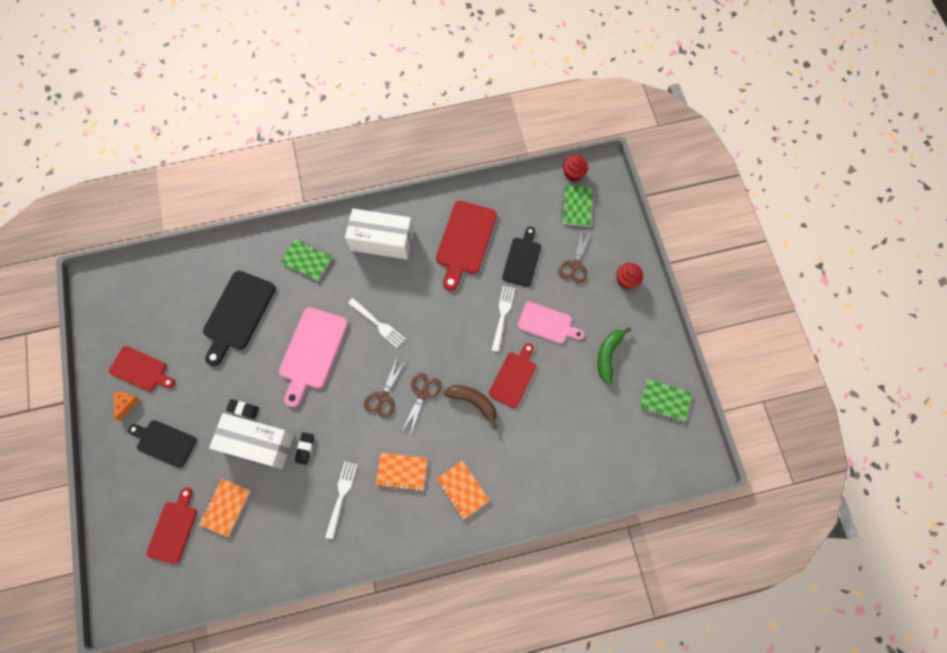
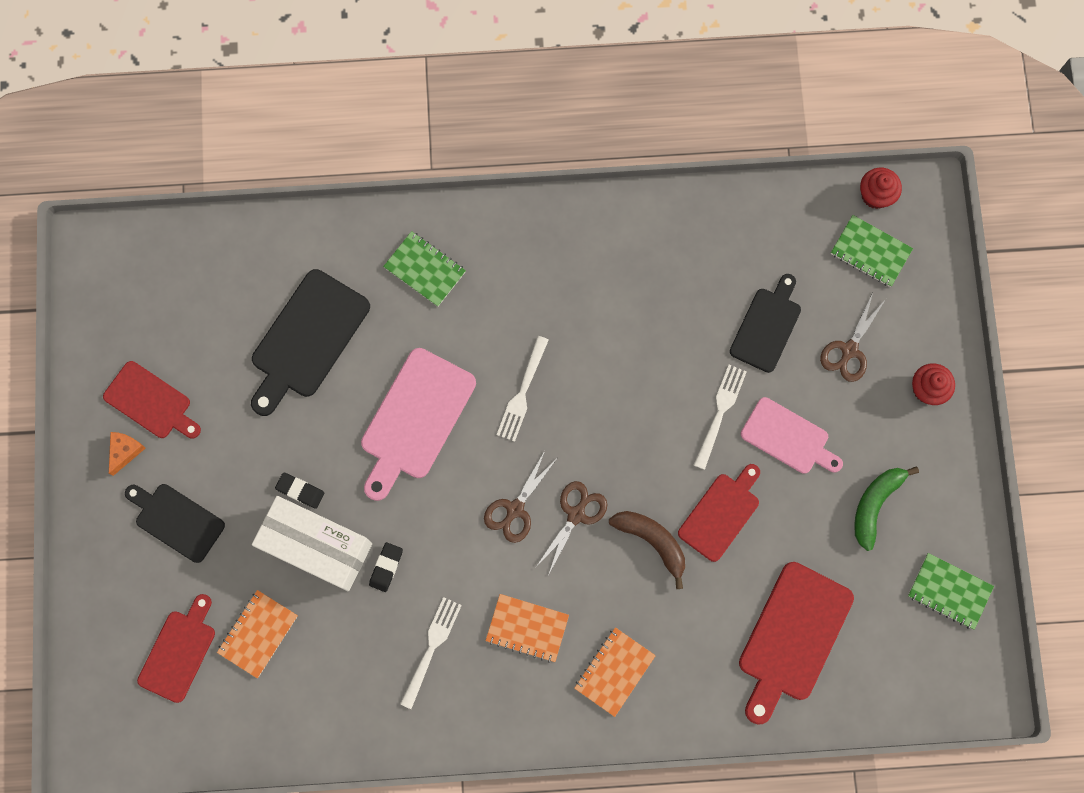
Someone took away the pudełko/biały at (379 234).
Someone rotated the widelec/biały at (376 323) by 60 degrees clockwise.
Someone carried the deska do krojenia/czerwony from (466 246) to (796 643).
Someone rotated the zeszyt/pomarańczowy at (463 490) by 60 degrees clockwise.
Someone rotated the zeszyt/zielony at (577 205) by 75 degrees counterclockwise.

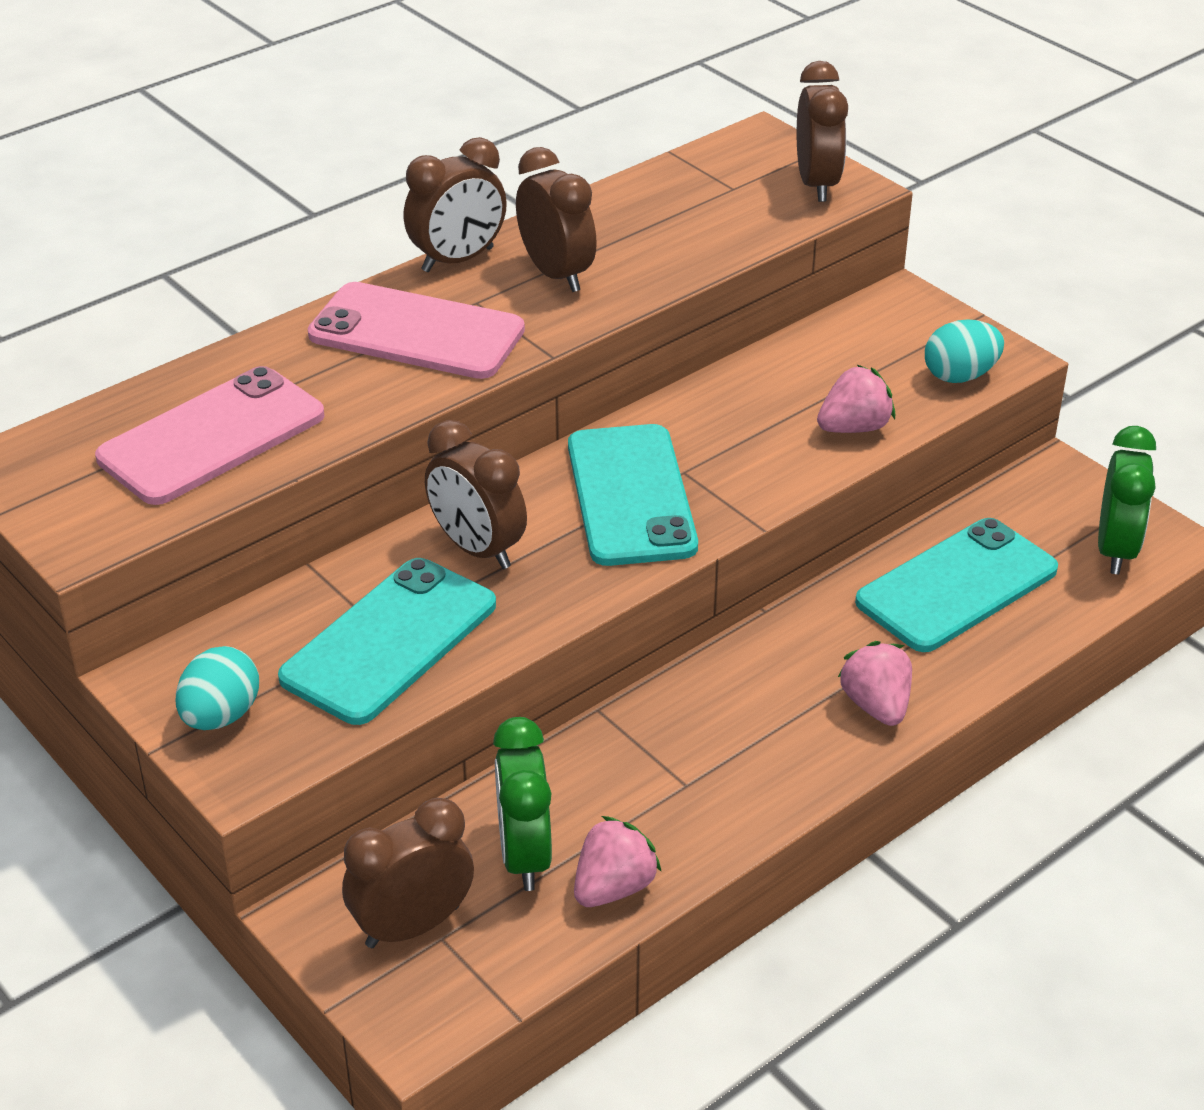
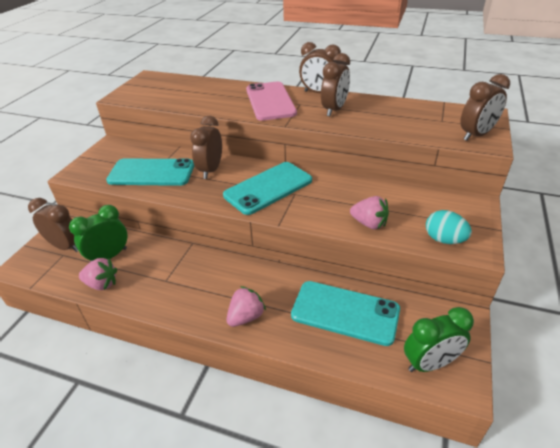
Someone took away the telefon/różowy at (210 435).
Someone took away the jajko/turkusowy at (217 688).

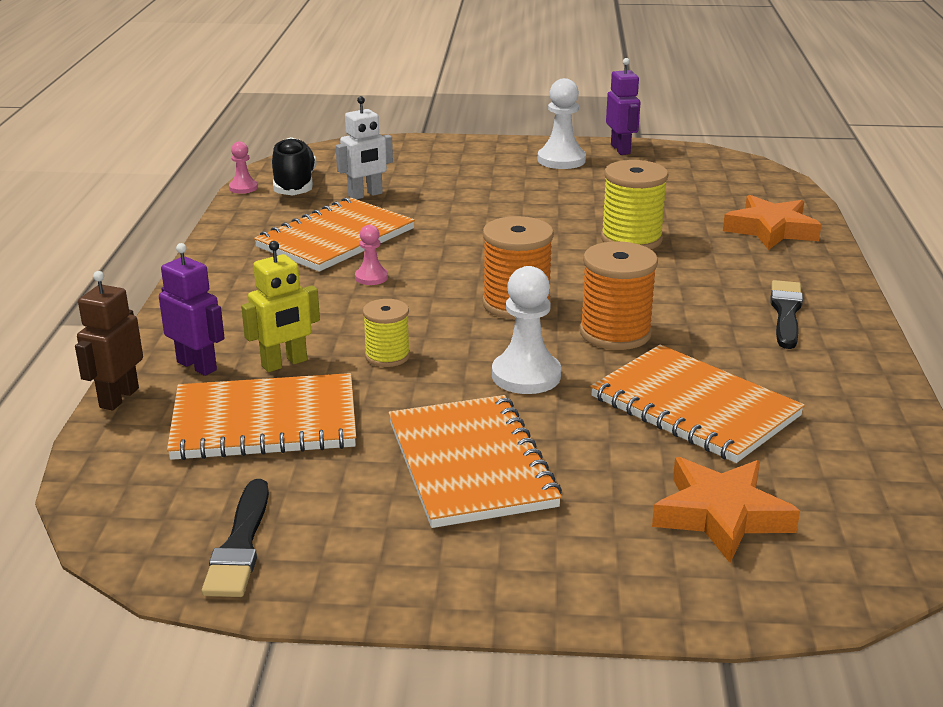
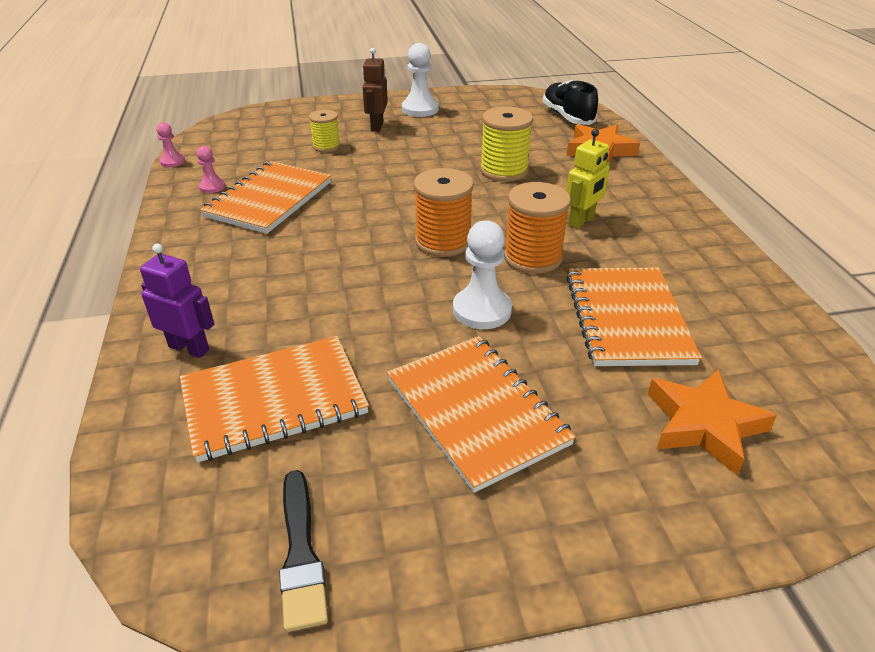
Someone carried the robot/brązowy from (109 341) to (375 90).
Someone carried the robot/żółty from (280 306) to (588 179).
Someone carried the but/czarny from (294 166) to (570 102).
Someone took away the robot/biały at (364 147).
Someone carried the pionek/różowy from (371 255) to (211 169).
Someone carried the szpulka/żółty from (386 333) to (325 131).
Someone rotated the zeszyt/pomarańczowy at (697 403) by 60 degrees clockwise.
Someone took away the robot/fioletowy at (623 106).
Someone took away the pędzel/czarny at (787 314).

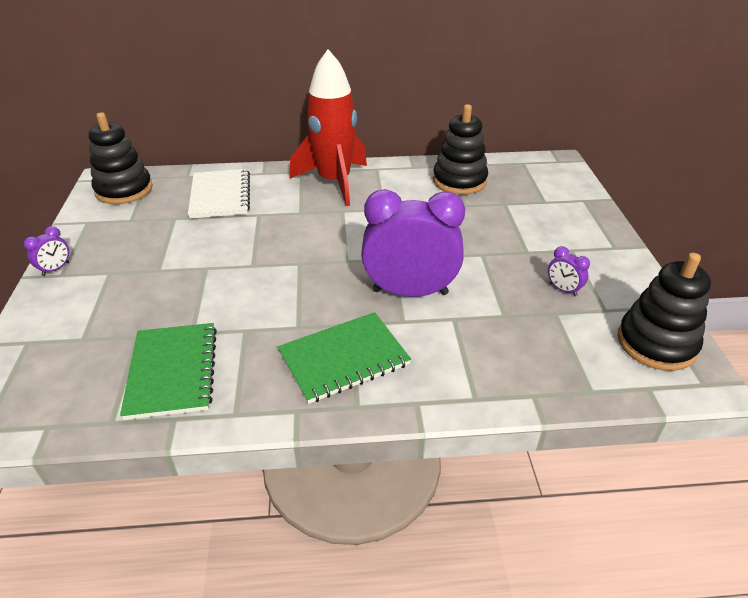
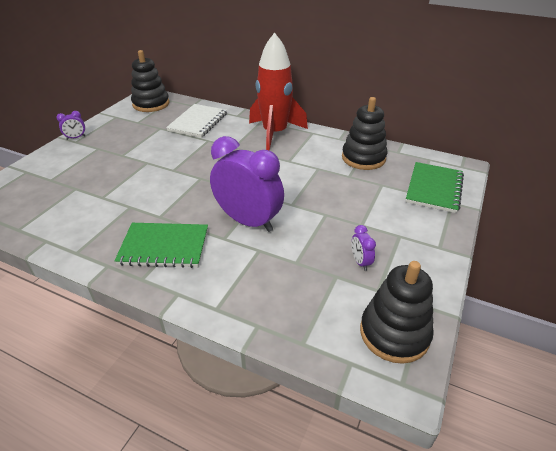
Someone carried the zeszyt/zielony from (168 371) to (435 187).

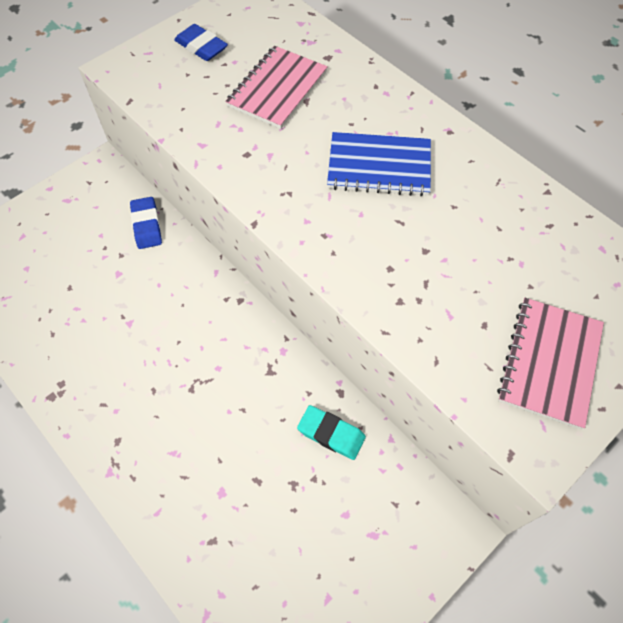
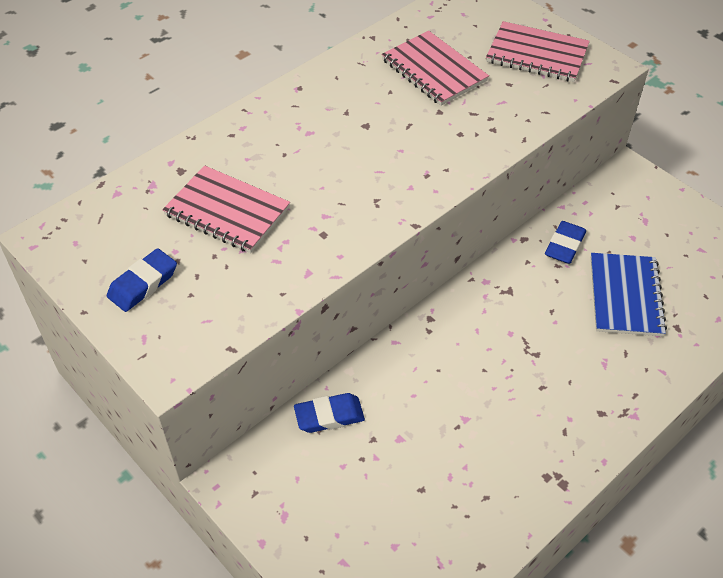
Someone repainted the gumka do mazania/turkusowy at (331 432), which became the gumka do mazania/niebieski at (565 242).
Someone carried the zeszyt/niebieski from (379 164) to (629 294).
Someone put down the zeszyt/różowy at (435 68).

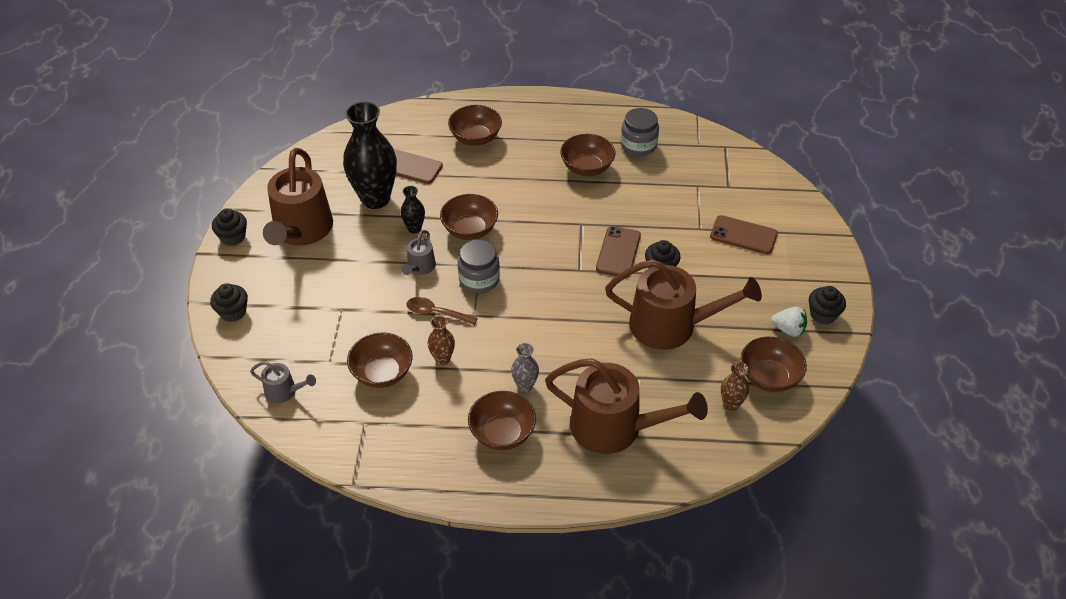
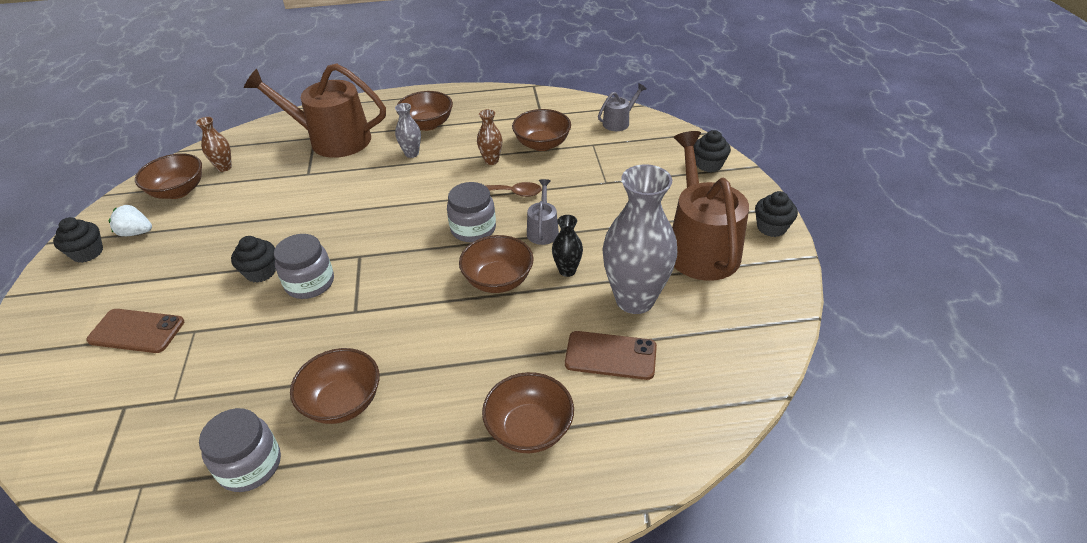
Someone rotated the konewka/szary at (283 382) by 135 degrees clockwise.
Someone repainted the wazon/czarny at (370 155), which became the wazon/szary at (639 239).
Someone swapped the telefon/brązowy at (618 251) for the słoik/szary at (304 266).
Someone took away the konewka/brązowy at (683 304).

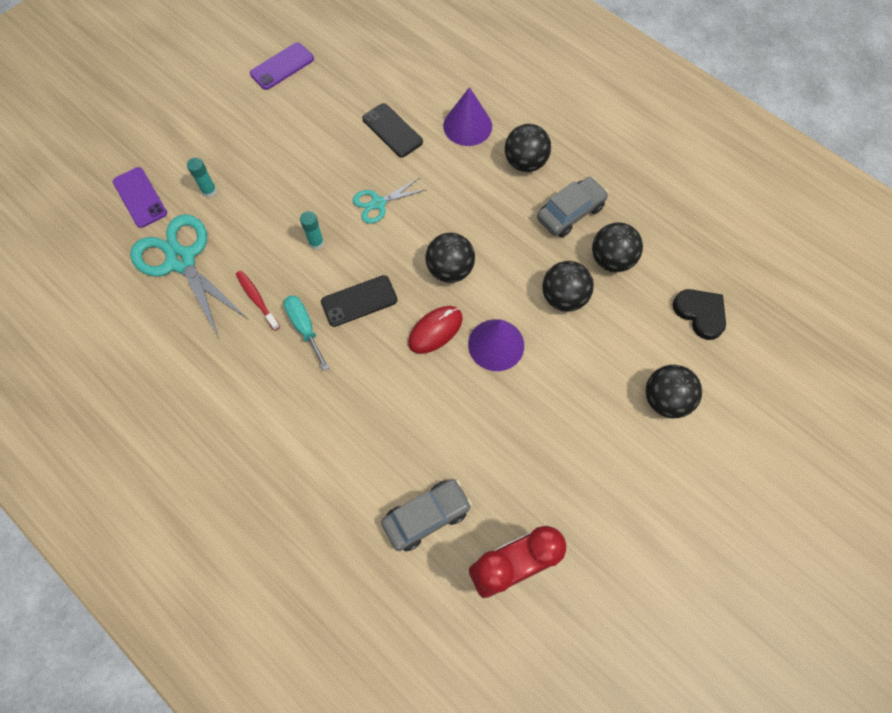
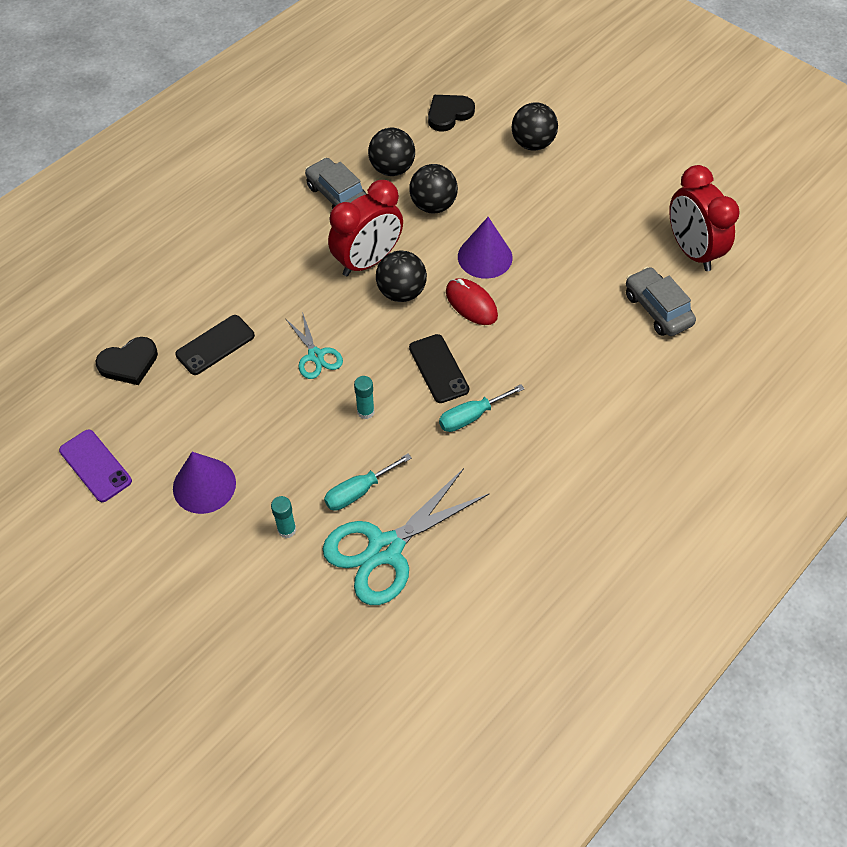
Someone took away the telefon/fioletowy at (140 197).
Someone took away the szczoteczka do zębów/czerwony at (258 301).
Someone carried the stożek/fioletowy from (467 116) to (204 483).
Someone took away the piłka/czarny at (528 148).
Someone put down the serce/czarny at (126 361).
Someone put down the śrubokręt/turkusowy at (368 482).
Someone put down the budzik/czerwony at (365 228).

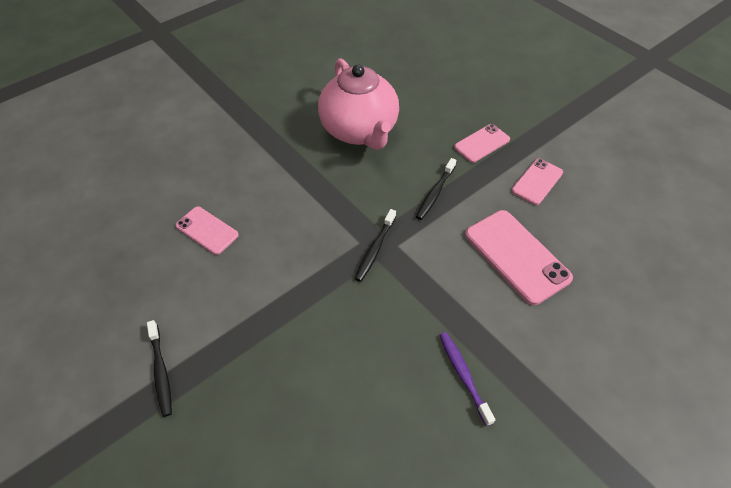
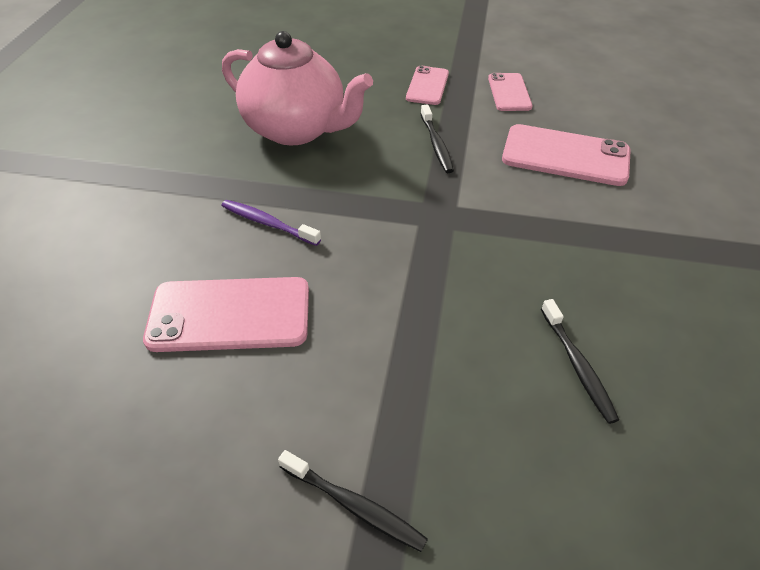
Someone scaled the telefon/różowy at (207 231) by 1.67.
Someone carried the szczoteczka do zębów/czarny from (375 245) to (580 361).
Someone carried the szczoteczka do zębów/fioletowy from (467 379) to (271 223).

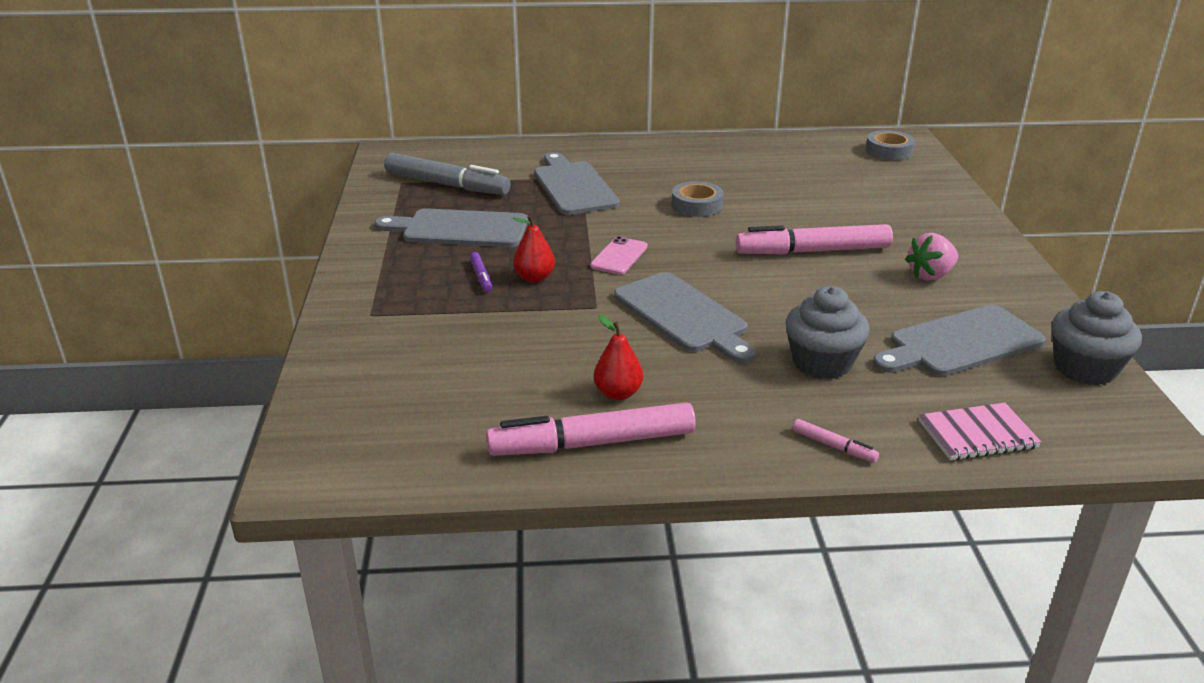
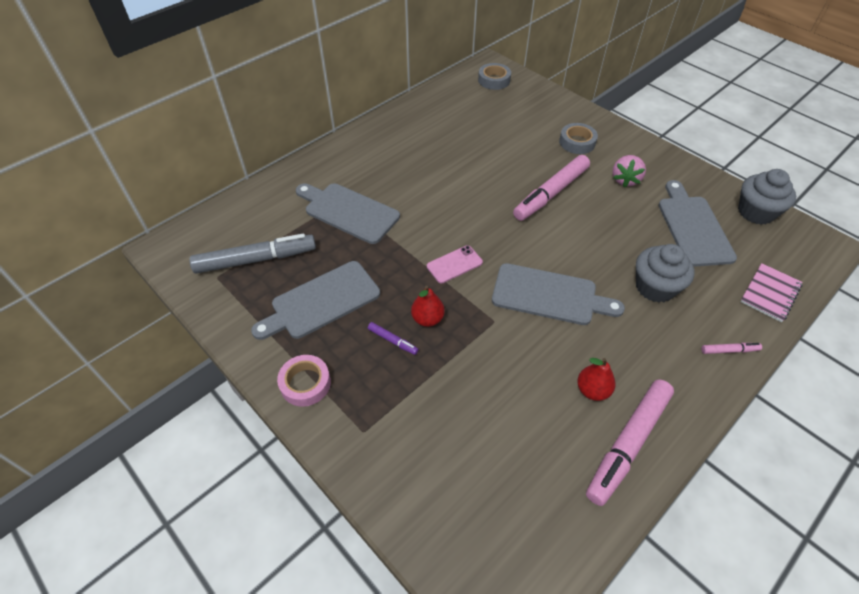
Someone rotated the telefon/różowy at (619 255) by 75 degrees clockwise.
Someone carried the taśma klejąca/szary from (698 199) to (578 138).
Someone rotated the deska do krojenia/szary at (959 340) by 150 degrees clockwise.
Someone put down the taśma klejąca/różowy at (304 381).

